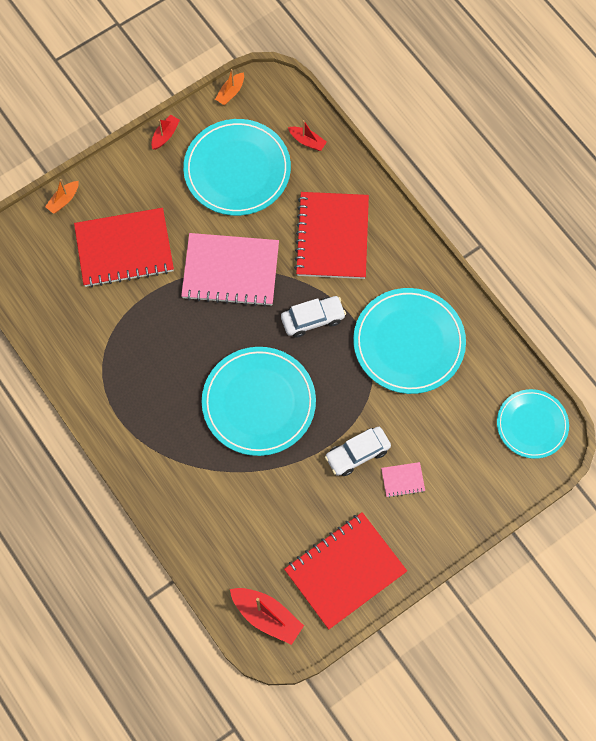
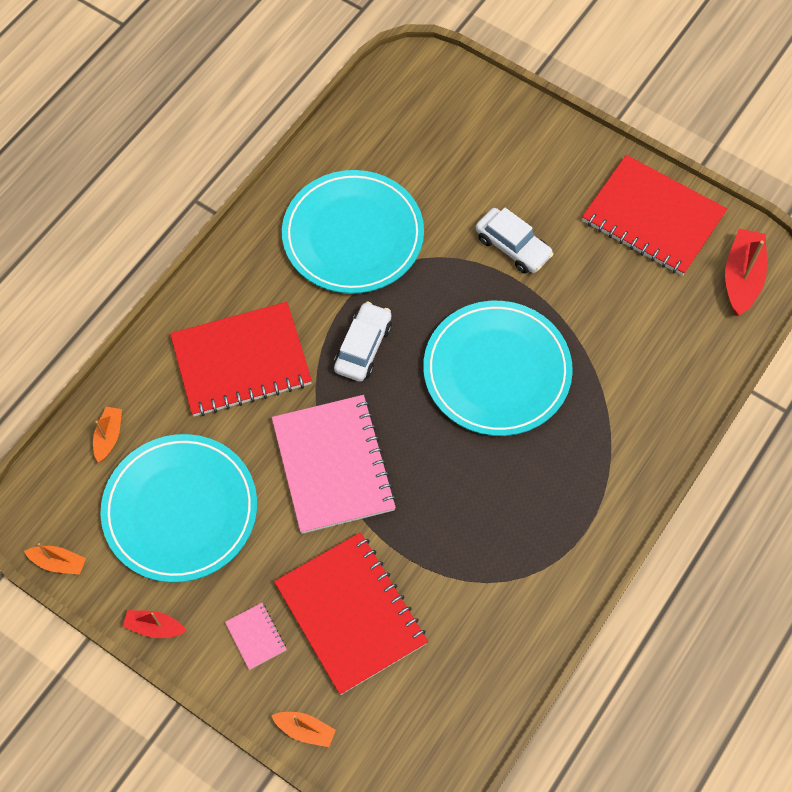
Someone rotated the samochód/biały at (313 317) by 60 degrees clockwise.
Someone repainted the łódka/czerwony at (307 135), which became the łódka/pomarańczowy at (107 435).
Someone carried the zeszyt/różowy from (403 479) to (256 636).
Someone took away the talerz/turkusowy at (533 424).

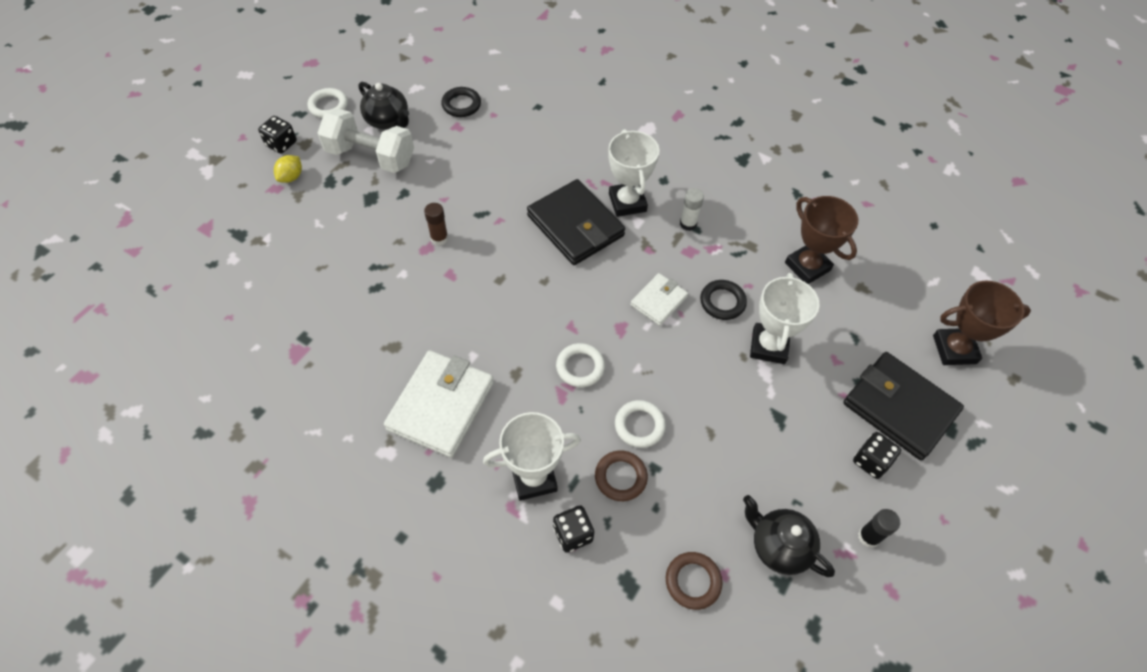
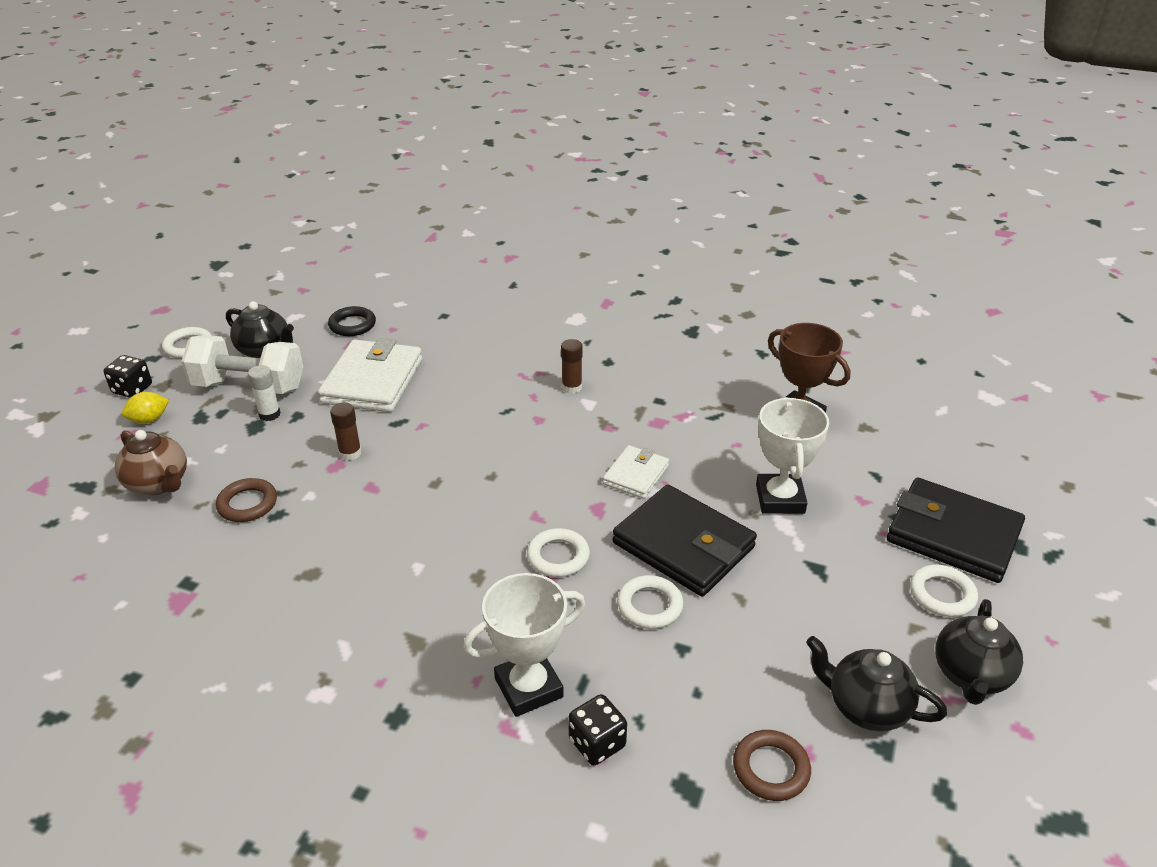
Someone rotated the cytryna/żółty at (288 169) by 45 degrees clockwise.
Someone carried the portfel/biały from (439 404) to (370 375).
Someone carried the portfel/czarny from (576 222) to (685 540).
Someone carried the pierścień/brązowy from (621 475) to (246 500).
Someone swapped the puchar/biały at (633 173) for the klej w sztyfcie/brązowy at (572 366).
Someone carried the klej w sztyfcie/biały from (692 209) to (264 393).
Someone took away the pierścień/czarny at (723 300).
Someone swapped the kostka do gry/czarny at (877 455) for the pierścień/biały at (944 591).
Someone swapped the klej w sztyfcie/czarny at (879 528) for the imbryk/czarny at (979 652).
Someone took away the puchar/brązowy at (982 322).
Someone put down the imbryk/brązowy at (151 462).

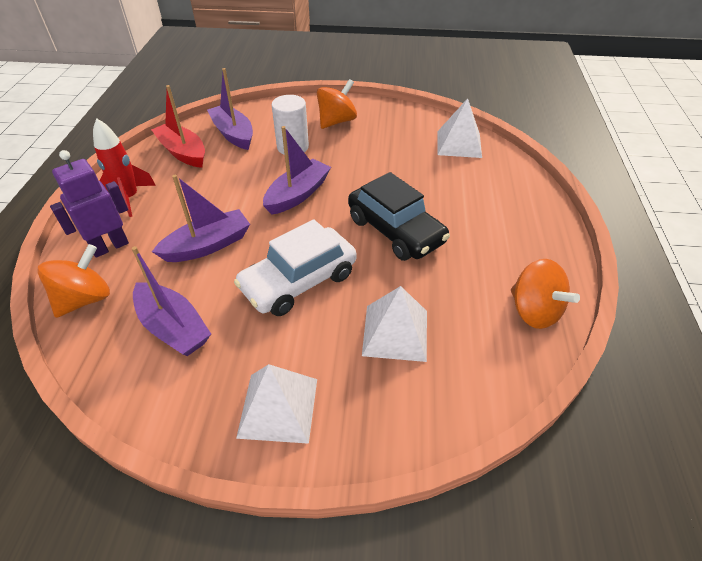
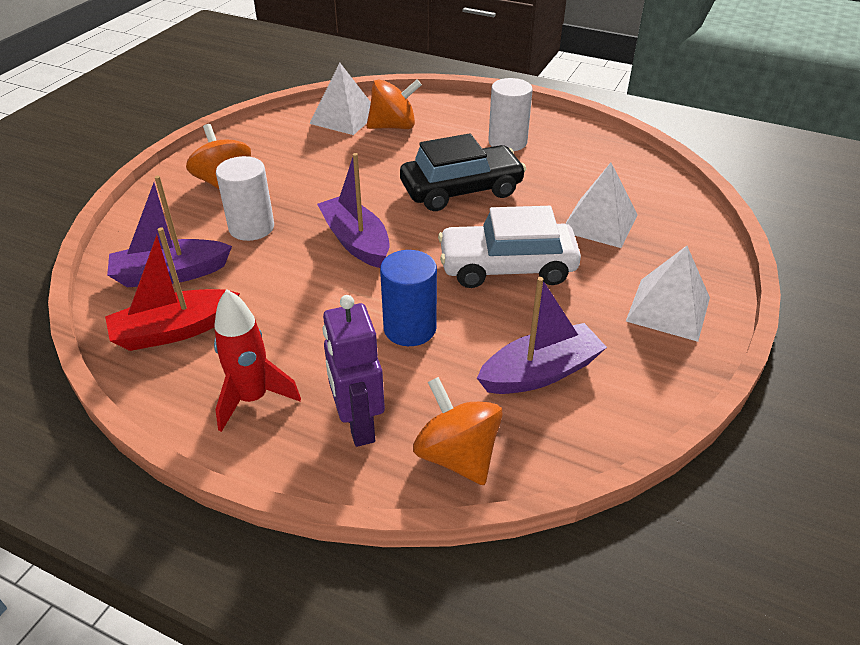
Someone swapped the łódka/fioletowy at (201 218) for the walec/niebieski at (408 298).
Someone rotated the samochód/biały at (295 267) by 105 degrees clockwise.
Someone carried the bączek/pomarańczowy from (545 294) to (394 104).
Someone put down the walec/biały at (510 114).

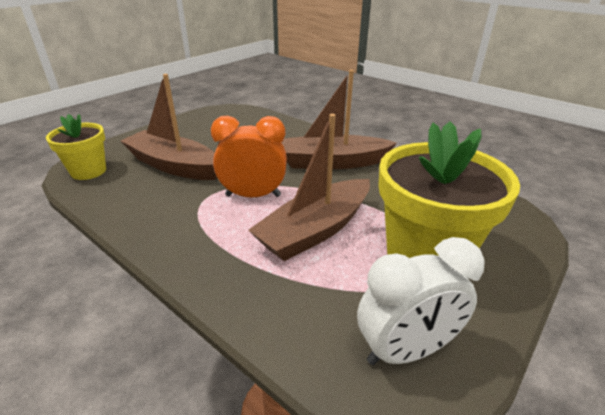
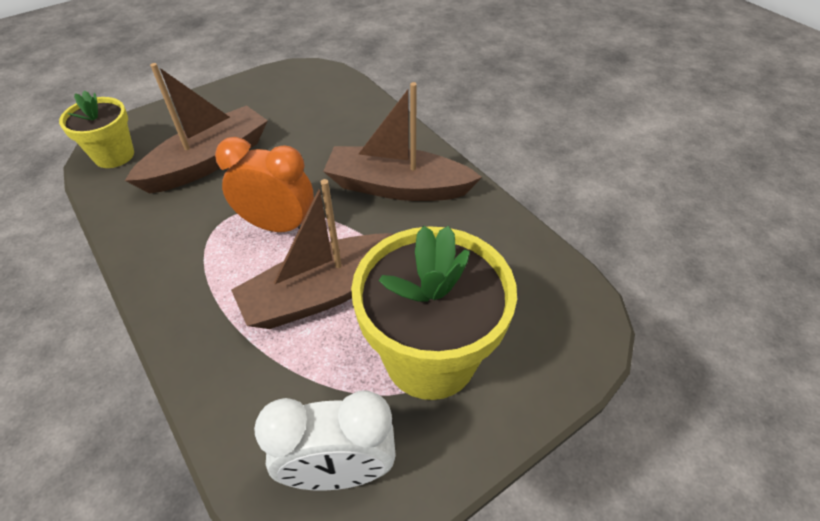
Someone rotated the łódka/brązowy at (169 127) by 90 degrees clockwise.

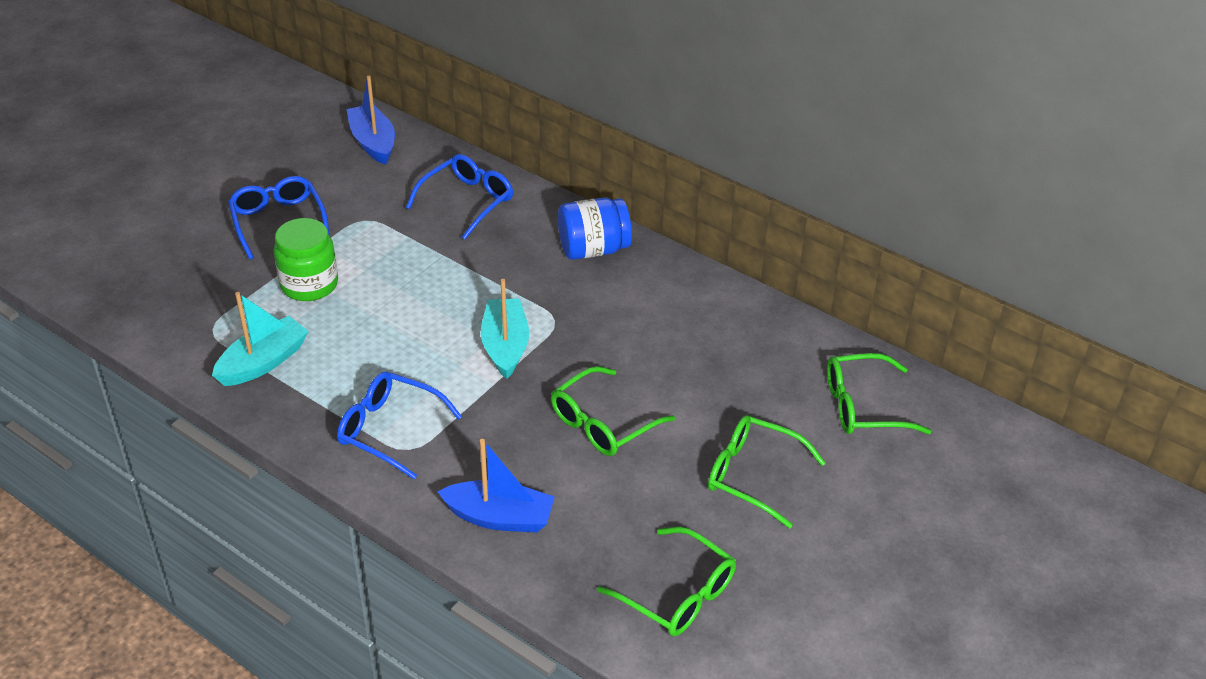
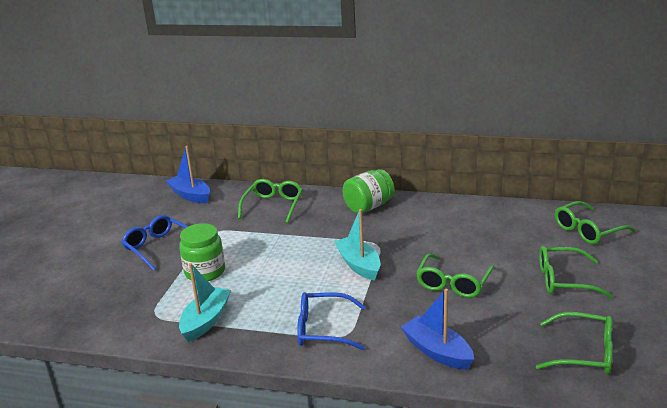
Someone repainted the okulary/niebieski at (459 196), which became the okulary/zielony at (270 201).
Someone rotated the łódka/niebieski at (496 486) by 120 degrees counterclockwise.
Someone repainted the słoik/niebieski at (595 228), which became the słoik/zielony at (368 191).

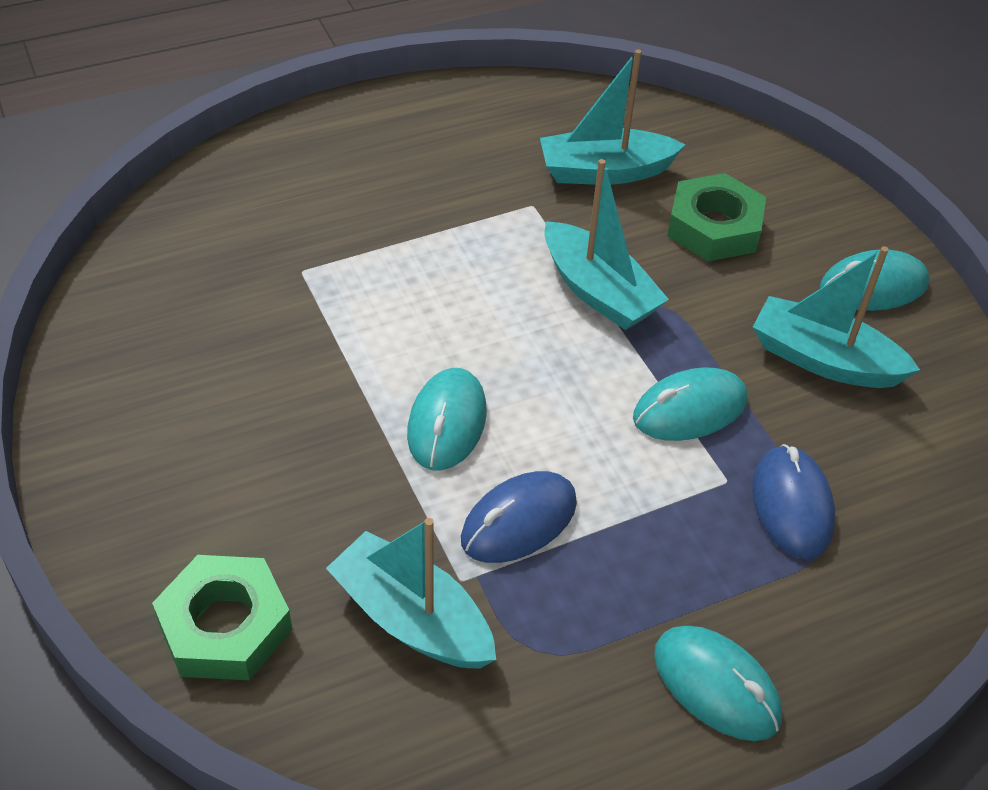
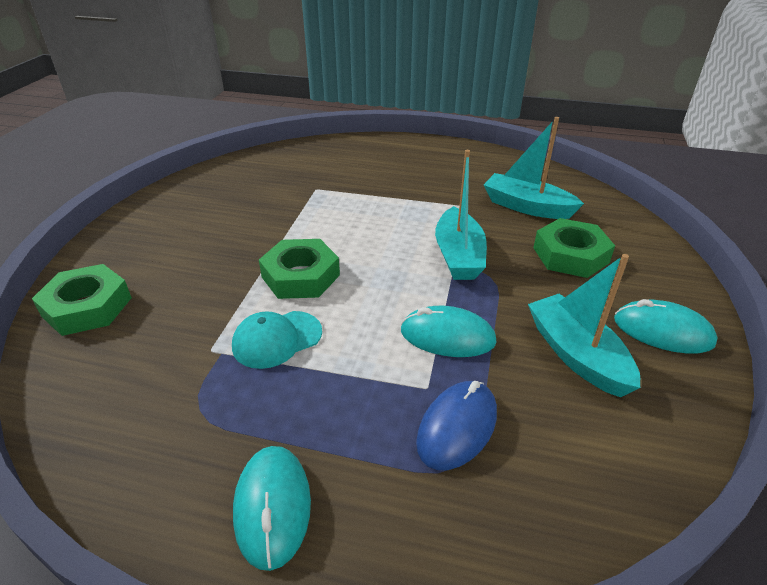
Someone took away the łódka/turkusowy at (411 593).
Someone swapped the myszka/turkusowy at (447 419) for the nakrętka/zielony at (299 269).
Someone swapped the myszka/niebieski at (519 517) for the czapka/turkusowy at (277 340).

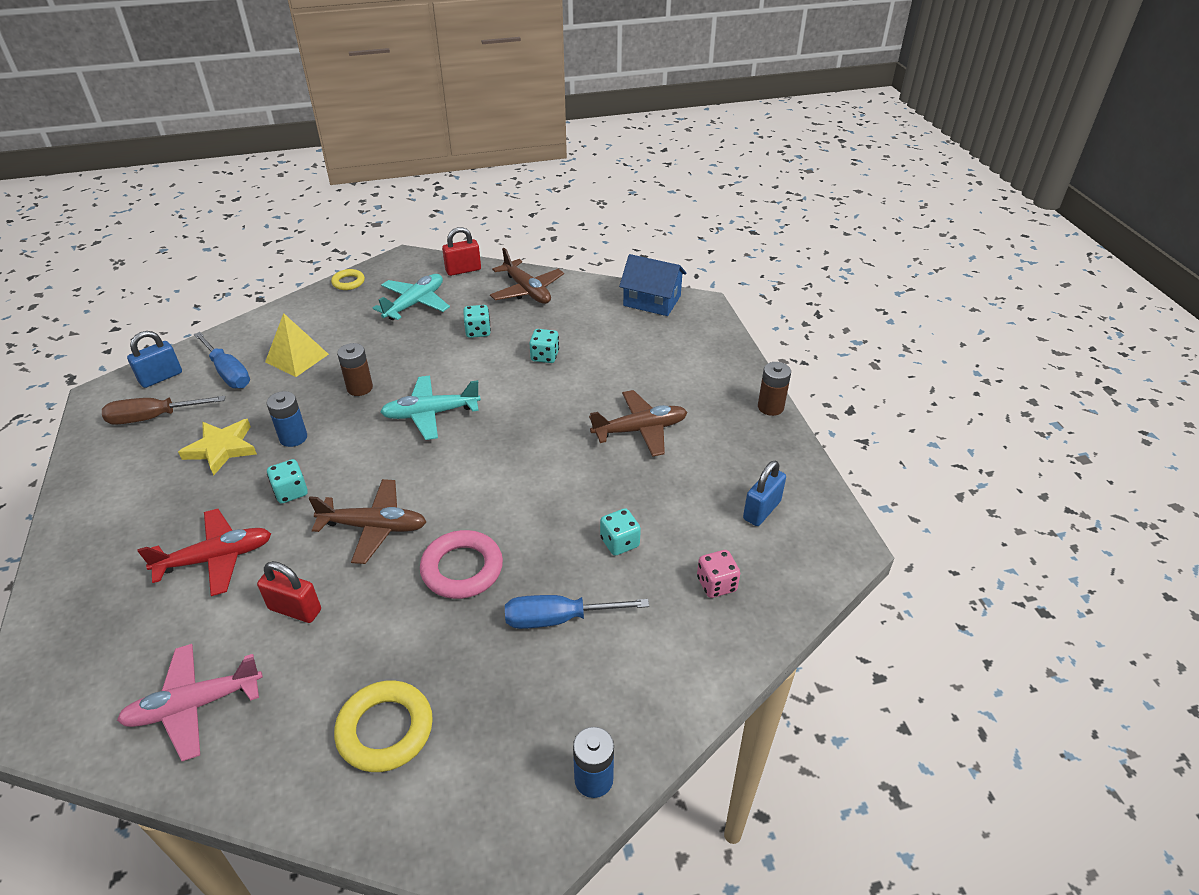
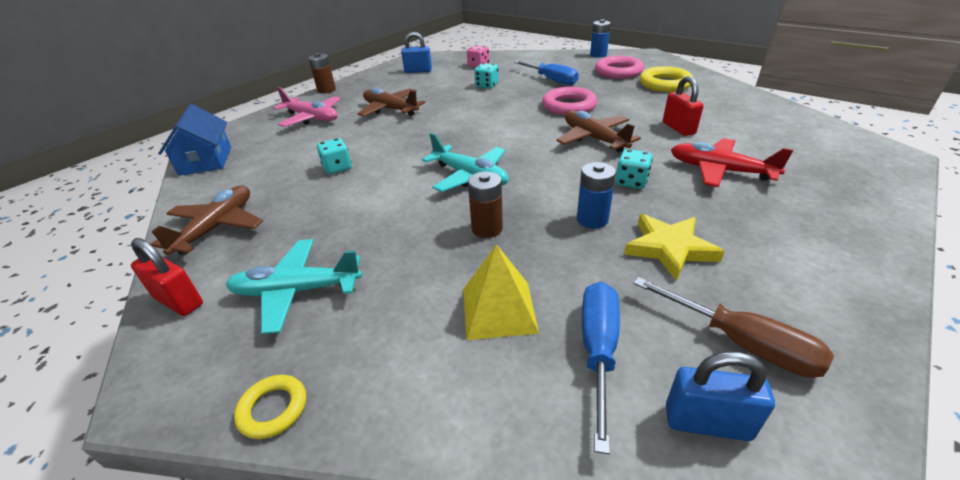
Someone carried the samolot/różowy from (190 702) to (307 107).
Someone took away the kostka do gry/turkusowy at (477 321).
Someone put down the pierścień/różowy at (619 67).

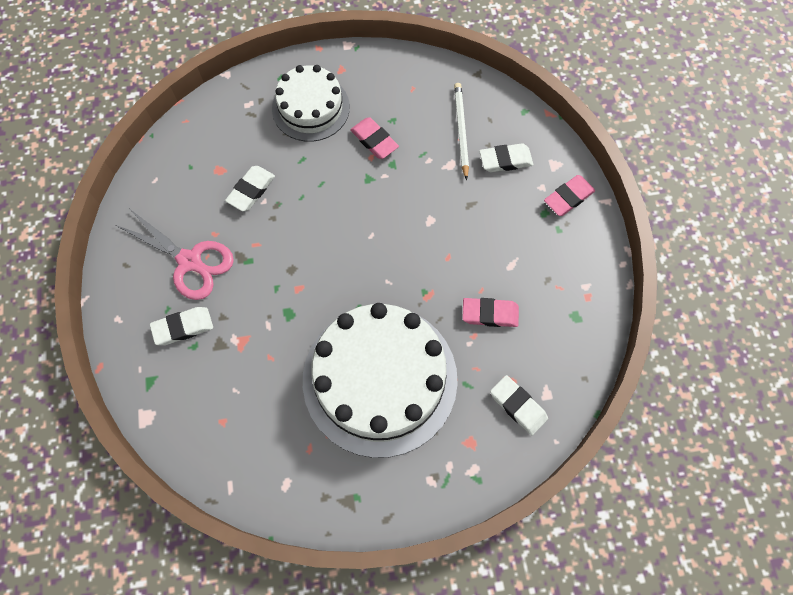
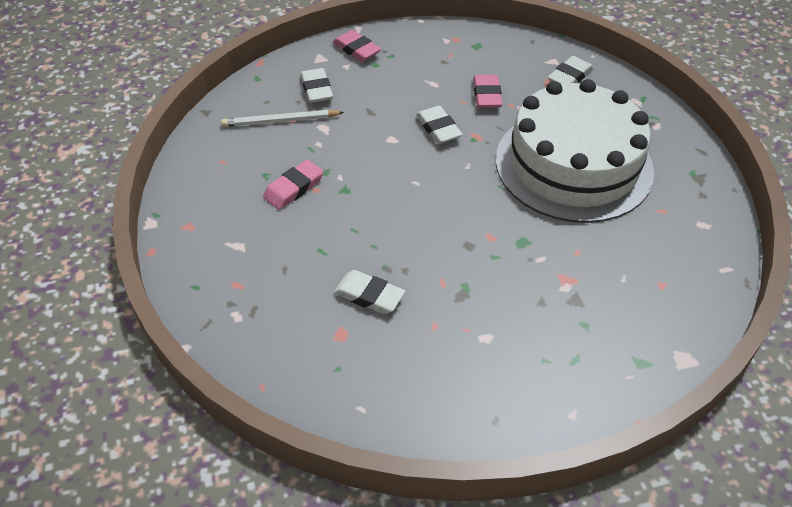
Someone took away the nożyczki/różowy at (175 254).
Someone carried the gumka do mazania/biały from (181 326) to (439 125).
Someone took away the tort/biały at (311 103).

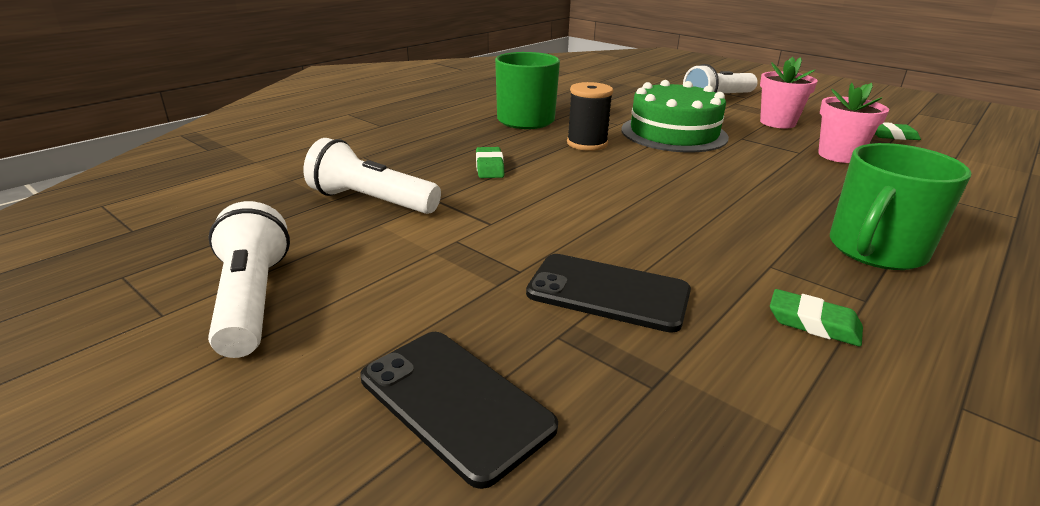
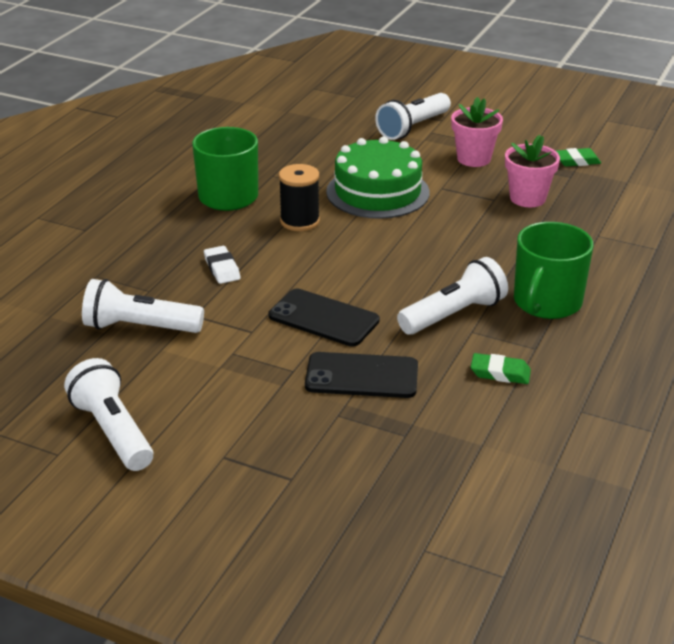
Someone carried the telefon/czarny from (459 410) to (324 318).
Someone repainted the gumka do mazania/zielony at (490 162), which became the gumka do mazania/biały at (222 265).
Someone put down the latarka/biały at (452 296).

